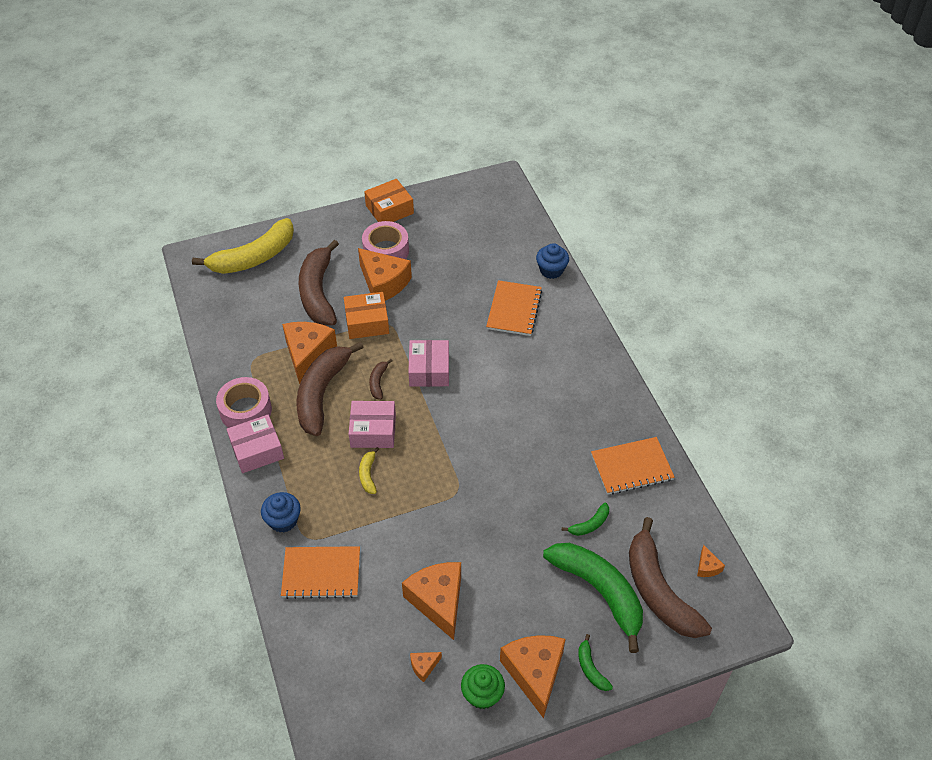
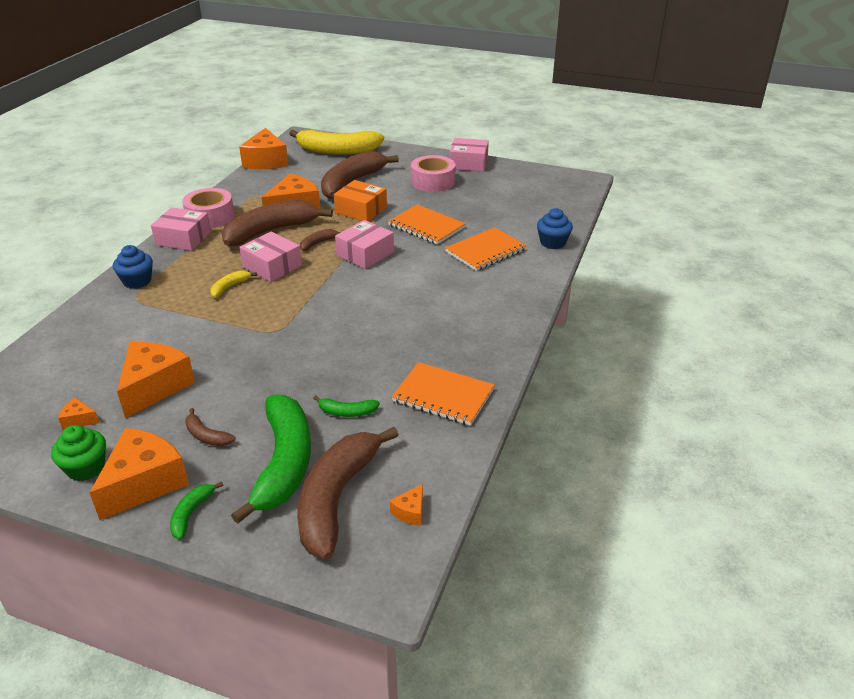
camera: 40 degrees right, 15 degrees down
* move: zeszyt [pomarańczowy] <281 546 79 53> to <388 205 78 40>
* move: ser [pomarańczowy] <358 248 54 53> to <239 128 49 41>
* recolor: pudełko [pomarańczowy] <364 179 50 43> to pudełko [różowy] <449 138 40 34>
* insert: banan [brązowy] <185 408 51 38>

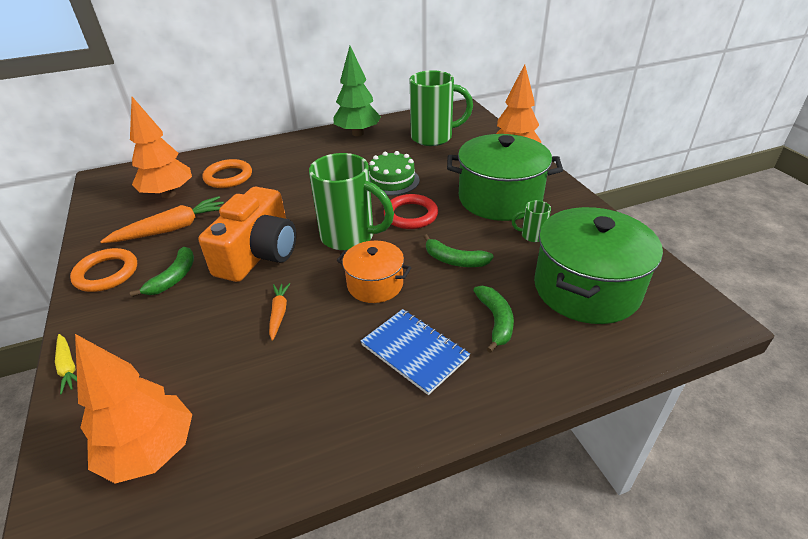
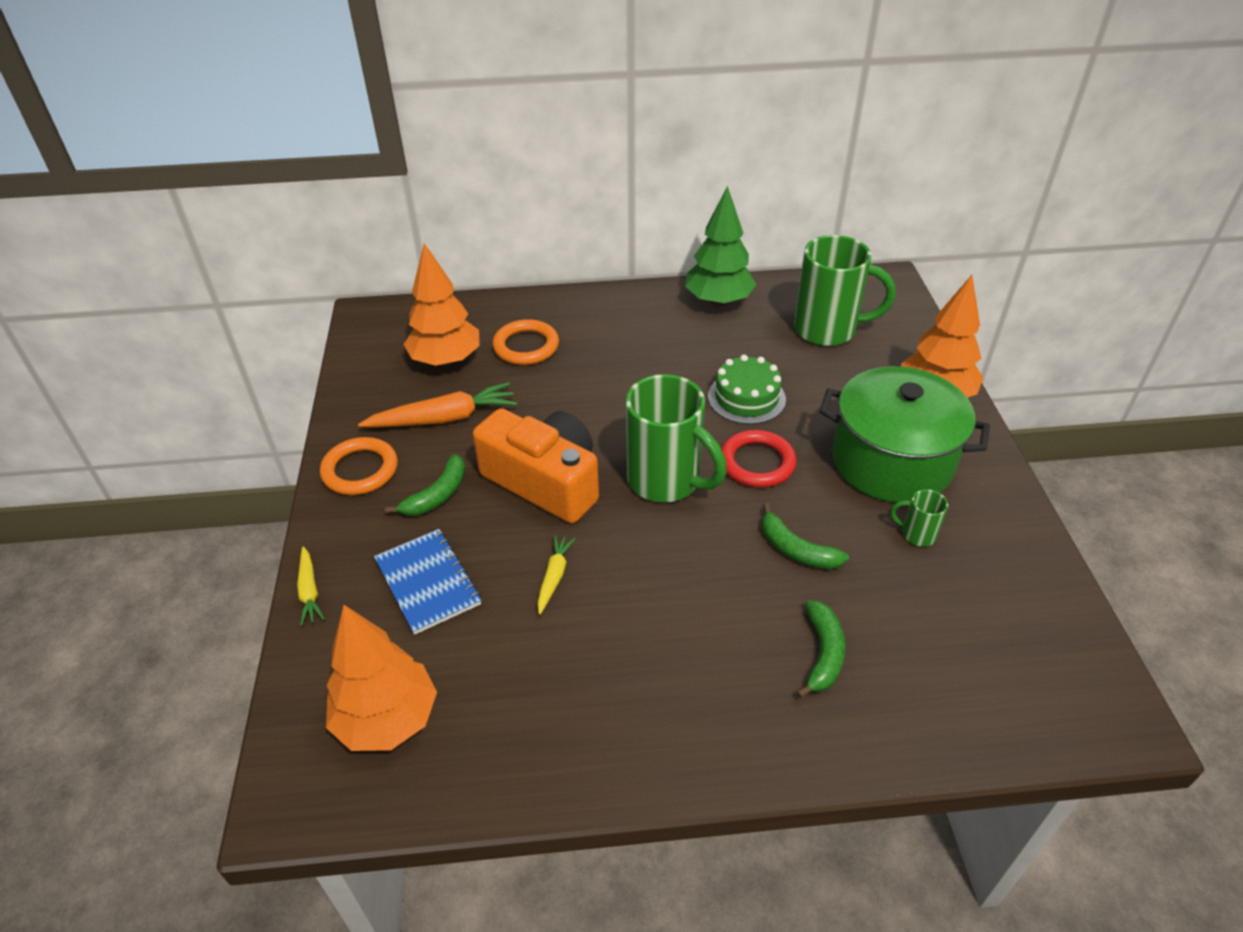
camera: 15 degrees right, 5 degrees up
* rotate: aparat fotograficzny [pomarańczowy] <198 187 98 95> = <473 408 126 115> 90 degrees counterclockwise
* recolor: marchewka [pomarańczowy] <269 283 21 58> to marchewka [żółty] <537 535 38 80>
* delete: garnek [pomarańczowy] <336 241 75 62>
* move: zeszyt [niebieski] <361 309 109 86> to <374 529 107 106>
* delete: garnek [zielony] <534 207 129 117>

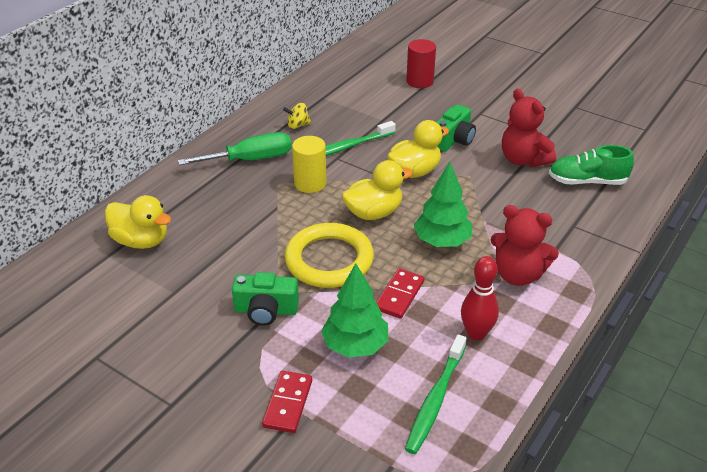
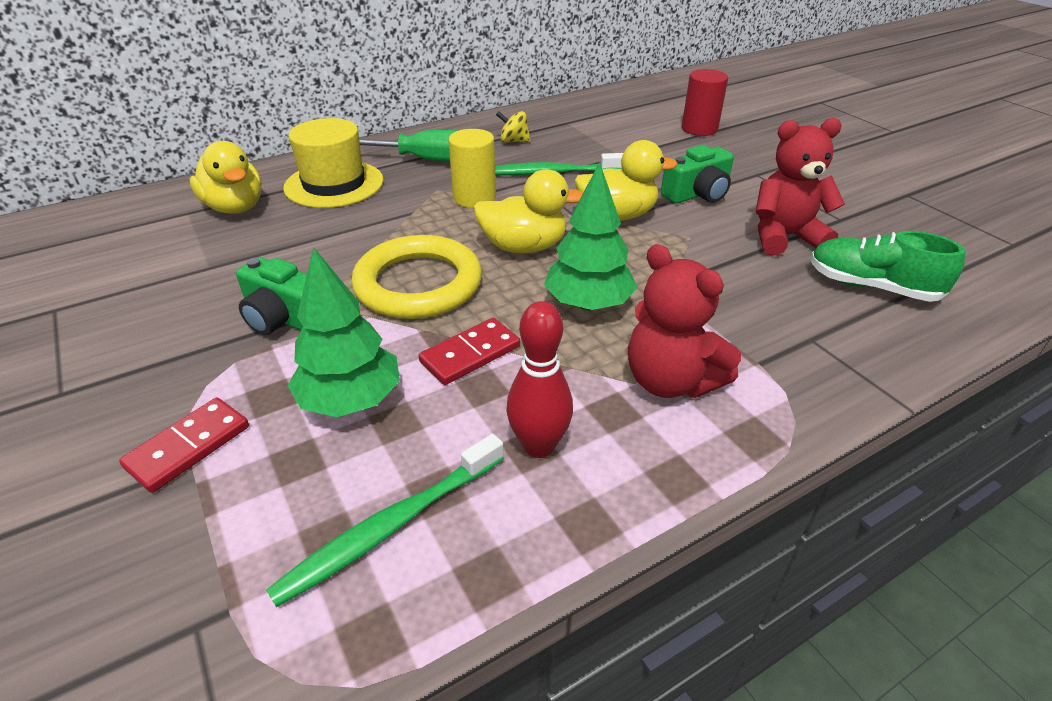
camera: 25 degrees right, 0 degrees up
* rotate: miś [czerwony] <502 89 54 78> = <756 118 89 138> 90 degrees clockwise
* insert: kapelusz [żółty] <283 118 101 90>

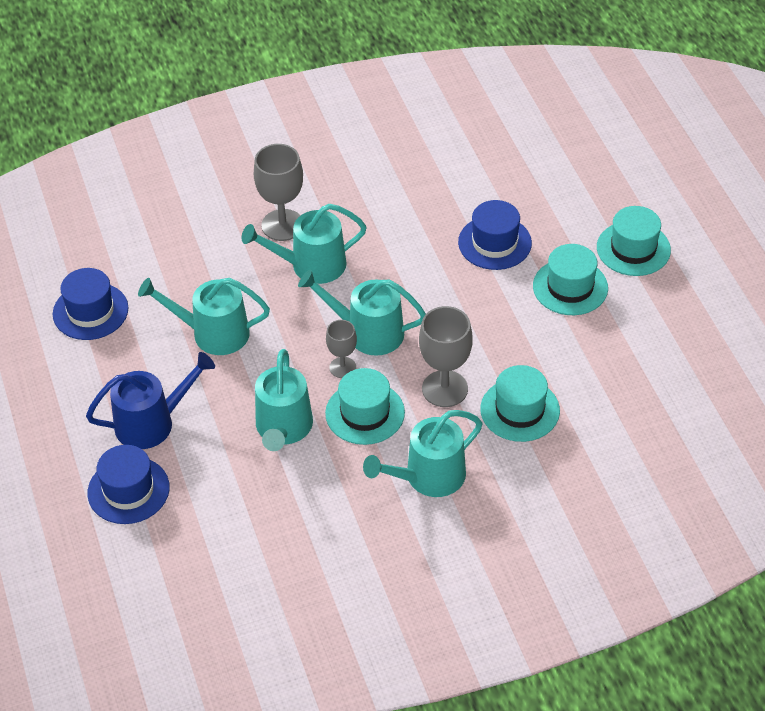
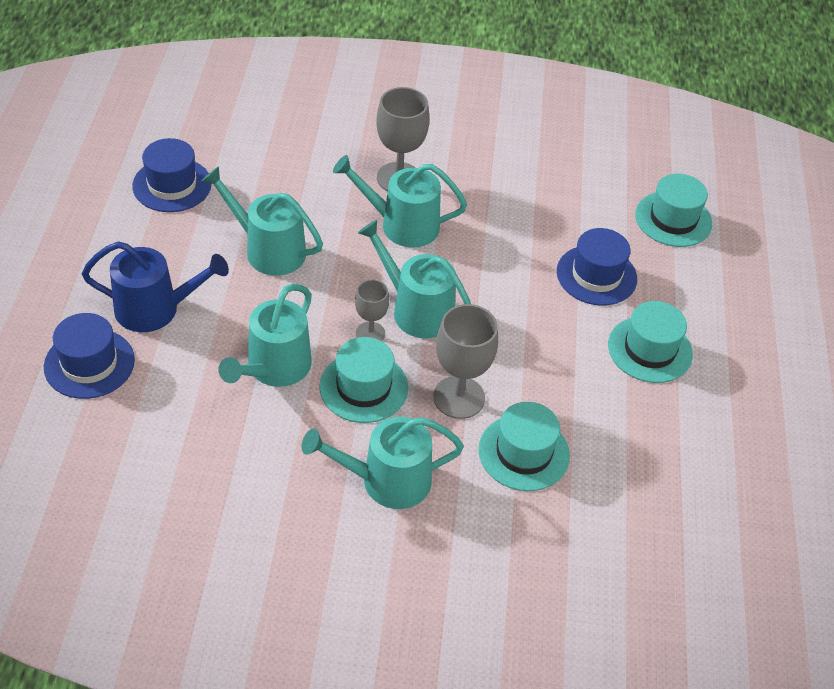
camera: 20 degrees right, 0 degrees up
* move: kapelusz [turkusowy] <597 206 74 70> to <635 174 77 73>

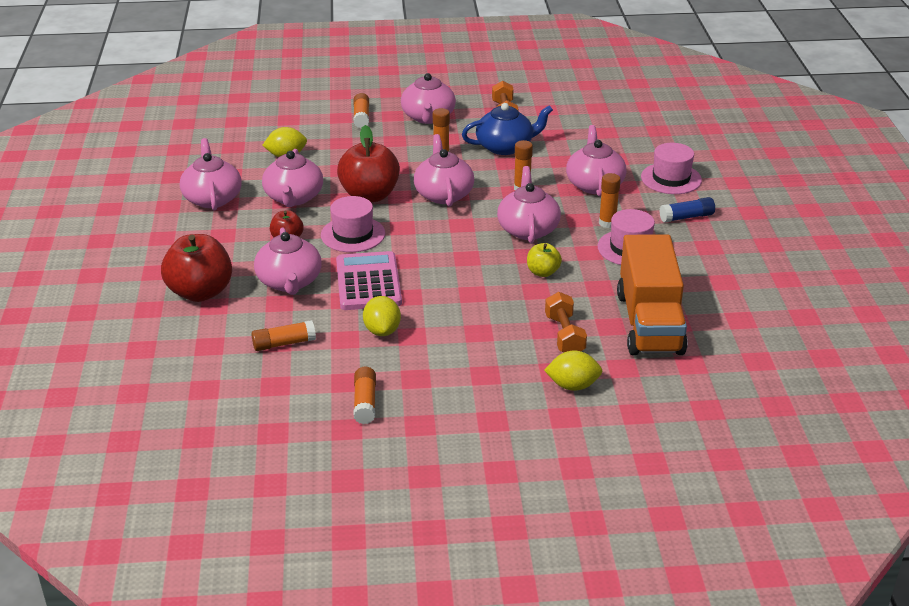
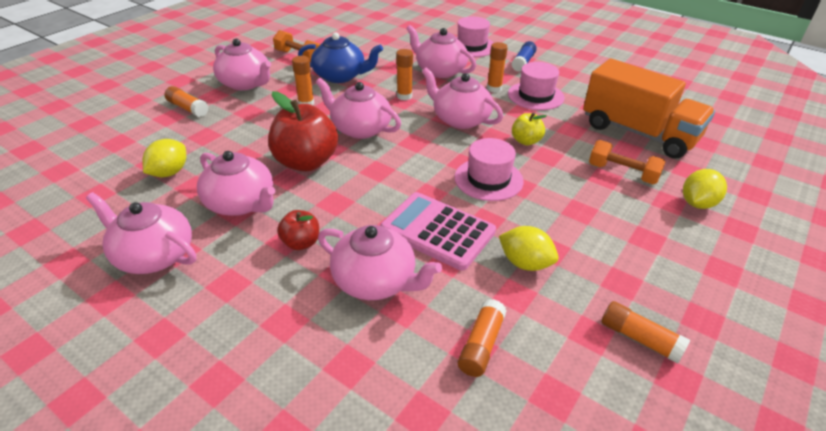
camera: 50 degrees left, 5 degrees up
* delete: jabłko [czerwony] <161 234 71 68>
* move: kapelusz [różowy] <321 196 64 56> to <454 138 70 63>
* rotate: imbryk [niebieski] <462 103 91 52> = <298 32 85 51> 75 degrees clockwise

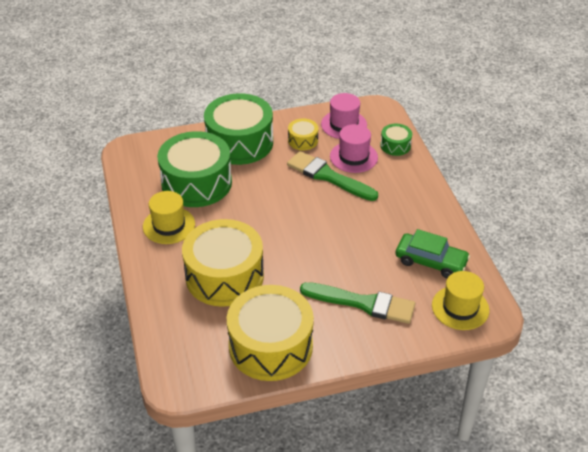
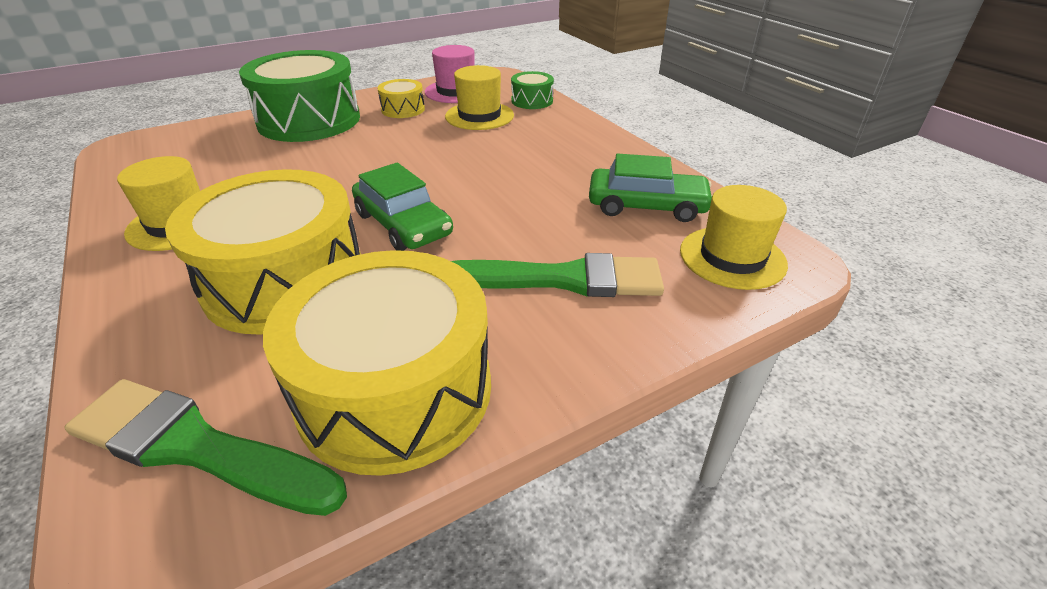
camera: 15 degrees left, 5 degrees down
* delete: bęben [zielony] <157 131 75 76>
* move: pędzel [zielony] <287 151 91 50> to <64 379 283 137>
* recolor: kapelusz [różowy] <330 124 48 49> to kapelusz [żółty] <445 65 69 65>
* insert: samochód [zielony] <352 163 101 88>

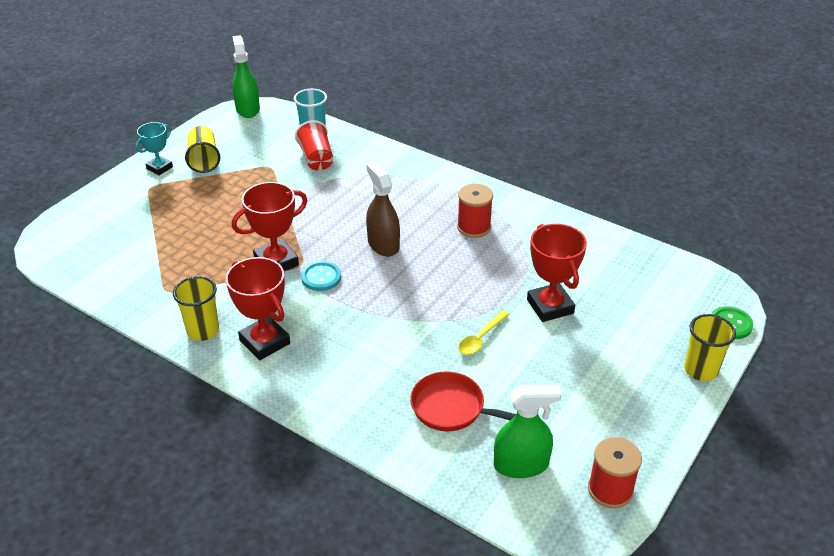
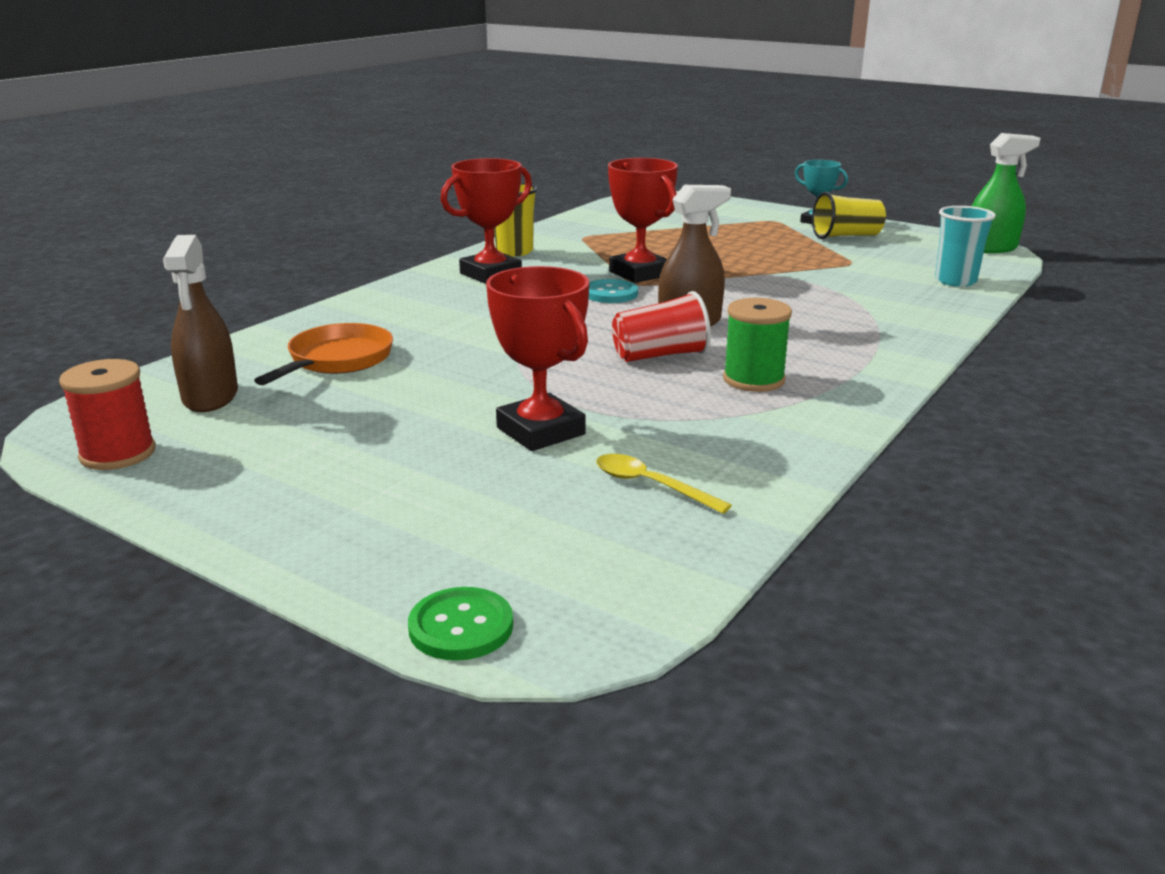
camera: 90 degrees right, 15 degrees down
* move: szklanka [czerwony] <295 120 38 51> to <612 291 99 71>
* recolor: patelnia [czerwony] <410 371 106 60> to patelnia [pomarańczowy] <254 323 139 62>
* recolor: szpulka [czerwony] <457 184 36 54> to szpulka [zielony] <723 298 69 94>
* move: łyżka [żółty] <459 310 50 45> to <596 454 136 60>
* recolor: spryskiwacz [zielony] <494 385 68 93> to spryskiwacz [brązowy] <163 235 75 177>
* rotate: puchar [czerwony] <527 224 60 98> = <486 266 103 185> 75 degrees clockwise
* delete: szklanka [żółty] <684 314 52 67>

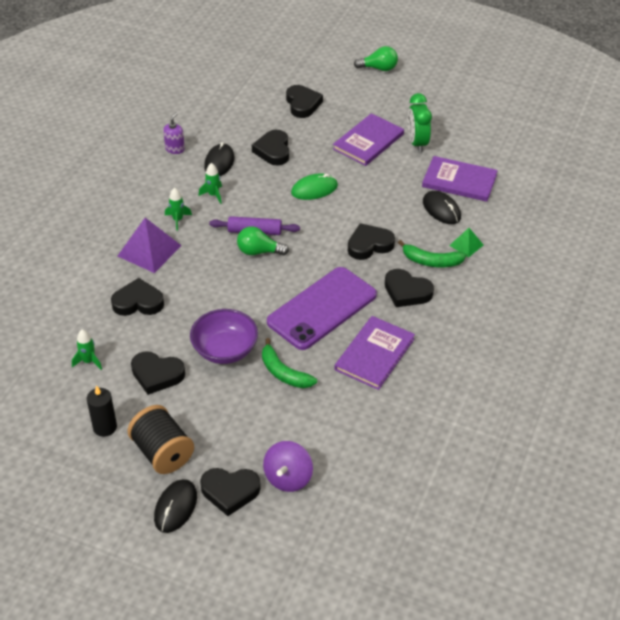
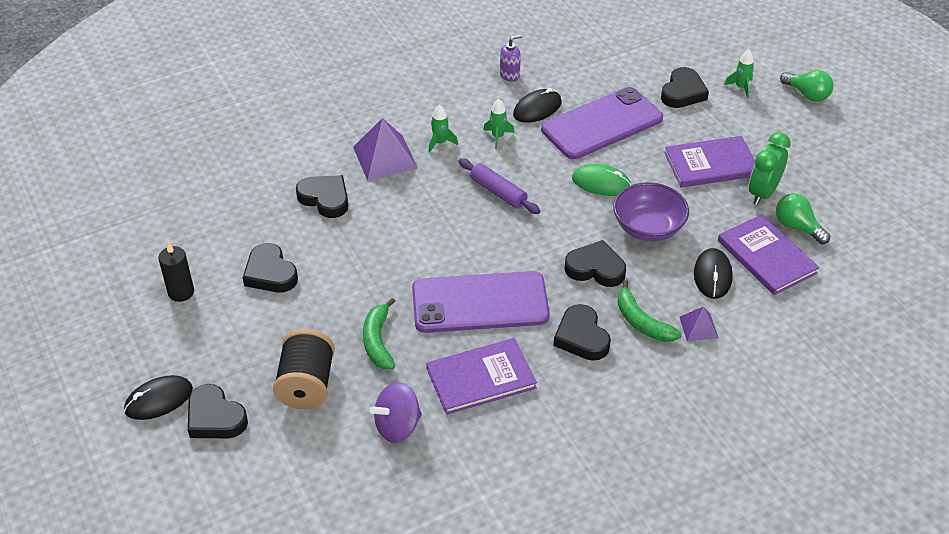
camera: 40 degrees right, 0 degrees up
* move: rakieta [zielony] <72 329 30 41> to <724 50 30 49>
* move: szpulka [czarny] <127 405 67 69> to <273 329 62 80>
* move: miska [fioletowy] <190 309 68 55> to <613 182 76 59>
* move: żarówka [zielony] <237 226 52 29> to <776 193 54 51>
* replace: serce [czarny] <252 130 37 36> to telefon [fioletowy] <541 87 122 72>
* move: bączek [fioletowy] <263 441 50 51> to <370 382 52 61>
* recolor: piramida [zielony] <449 228 34 29> to piramida [fioletowy] <680 307 39 34>

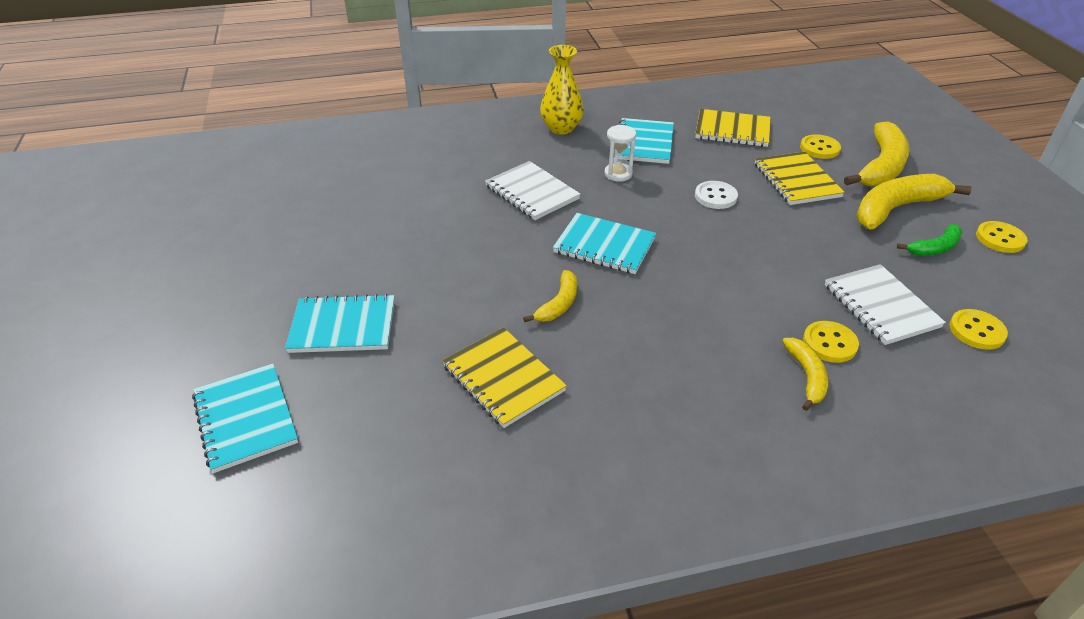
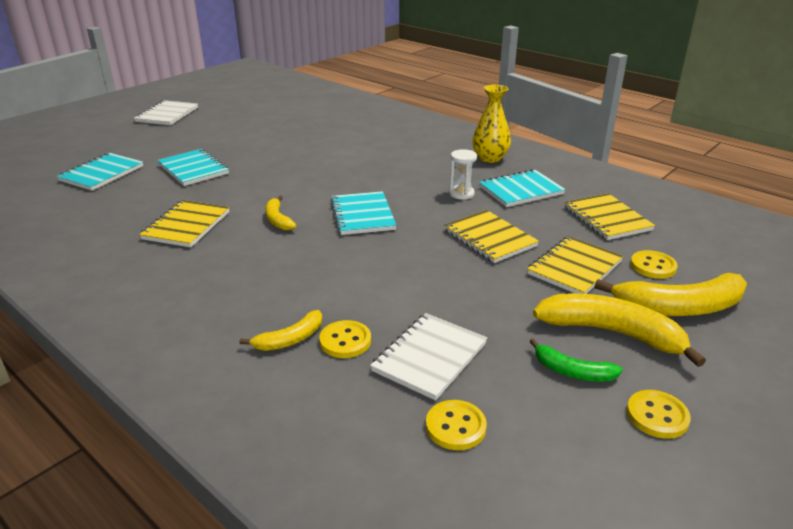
camera: 55 degrees right, 10 degrees down
* move: zeszyt [biały] <485 161 95 59> to <134 100 64 25>
* rotate: banan [żółty] <523 270 54 52> = <265 196 32 35> 75 degrees clockwise
* replace: guzik [biały] <695 181 43 28> to zeszyt [żółty] <444 210 95 53>

